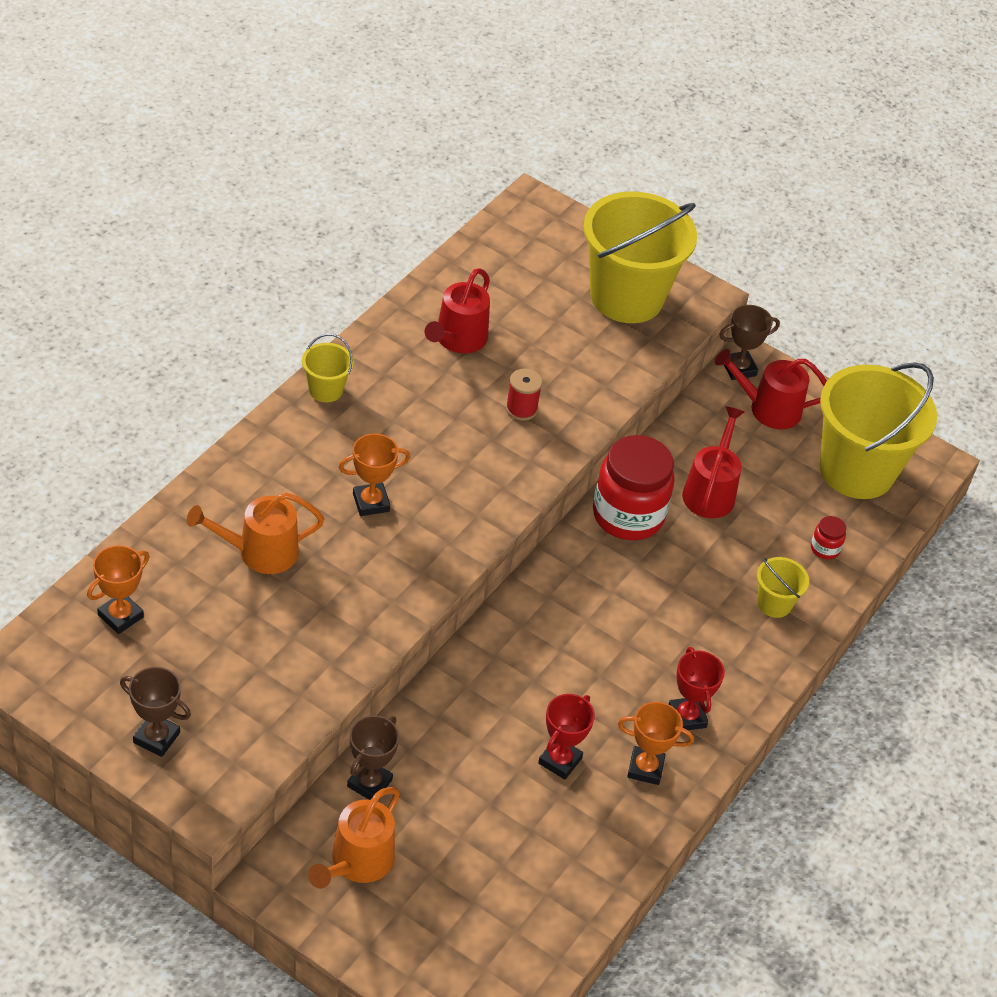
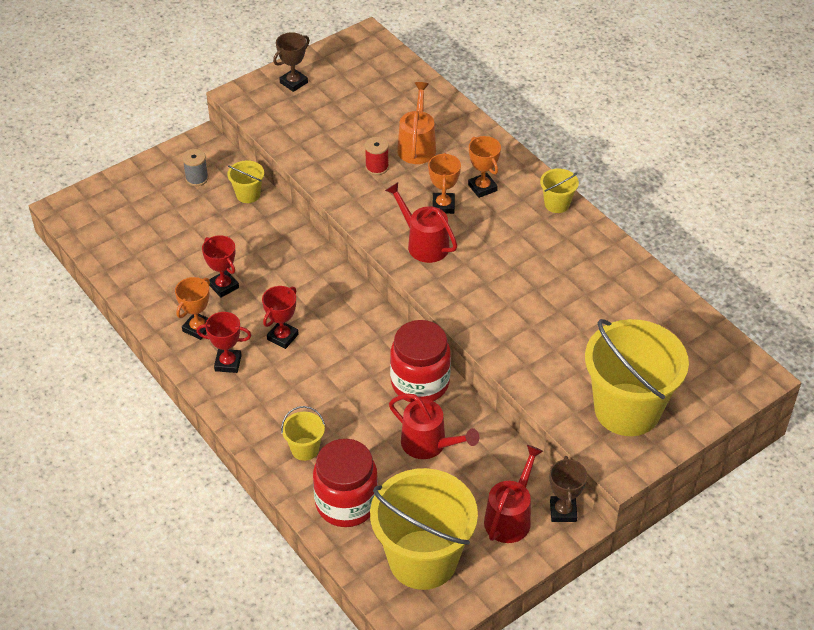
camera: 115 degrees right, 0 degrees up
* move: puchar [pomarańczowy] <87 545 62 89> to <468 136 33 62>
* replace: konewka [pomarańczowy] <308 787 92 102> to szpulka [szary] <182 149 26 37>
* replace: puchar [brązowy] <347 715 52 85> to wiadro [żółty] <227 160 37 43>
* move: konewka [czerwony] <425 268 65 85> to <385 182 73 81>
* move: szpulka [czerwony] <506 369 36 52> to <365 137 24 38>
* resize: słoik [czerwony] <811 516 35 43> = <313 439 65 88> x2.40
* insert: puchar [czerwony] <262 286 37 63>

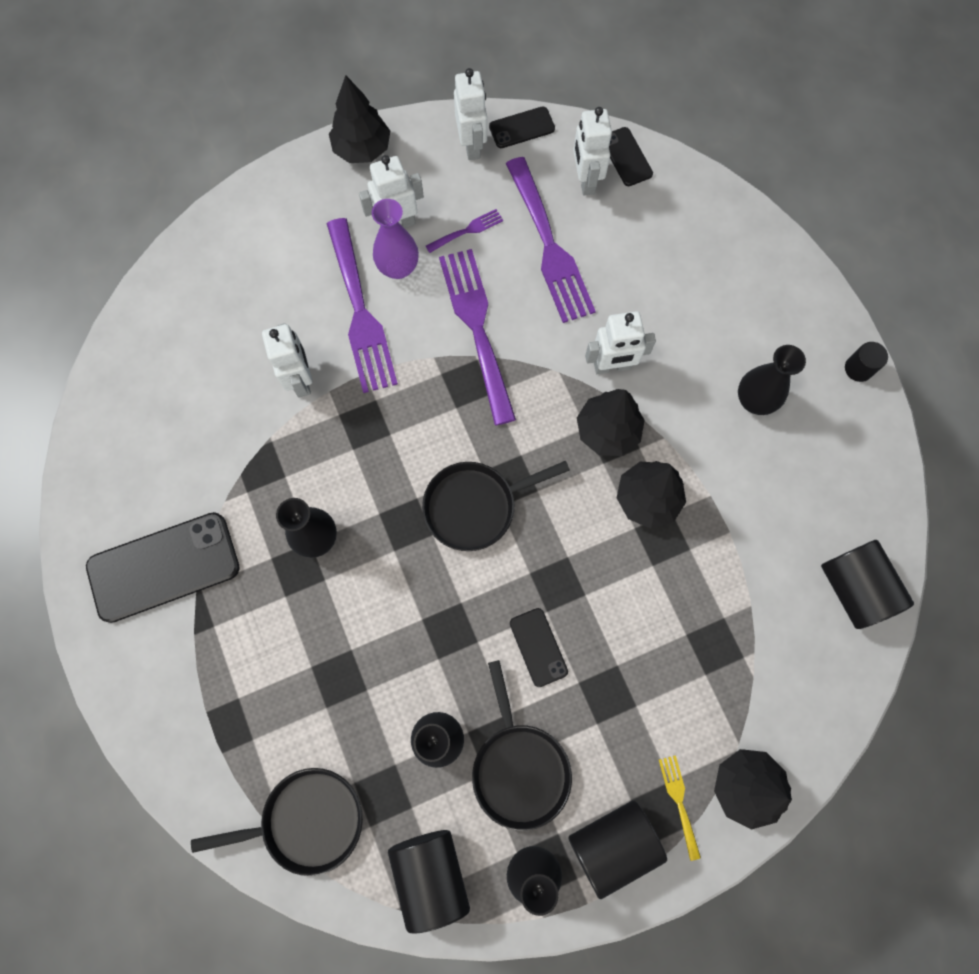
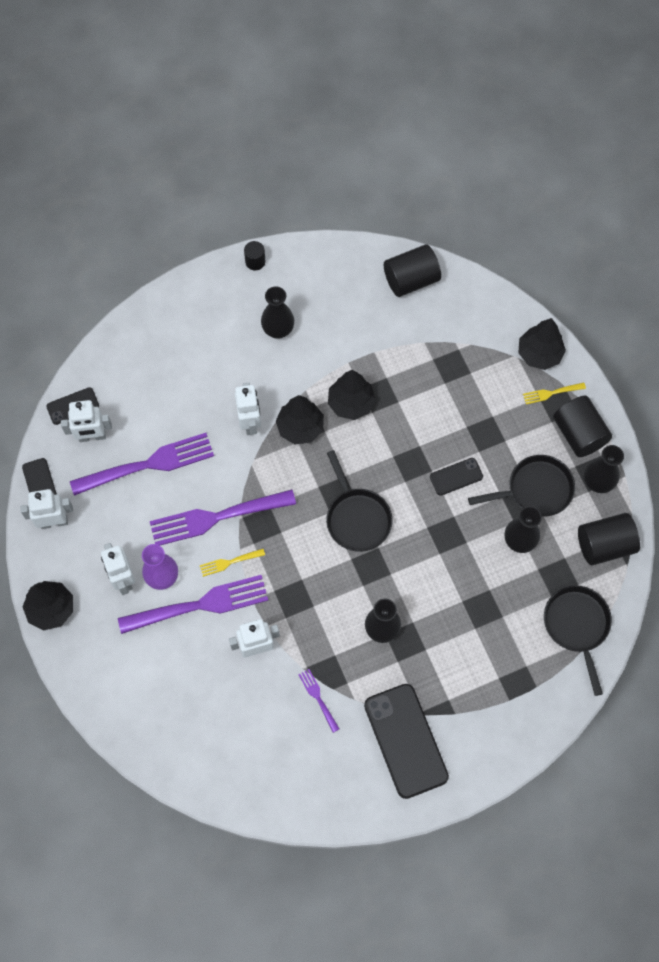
camera: 90 degrees left, 5 degrees down
* move: widelec [fioletowy] <426 209 77 44> to <298 669 41 64>
* insert: widelec [żółty] <200 549 65 28>

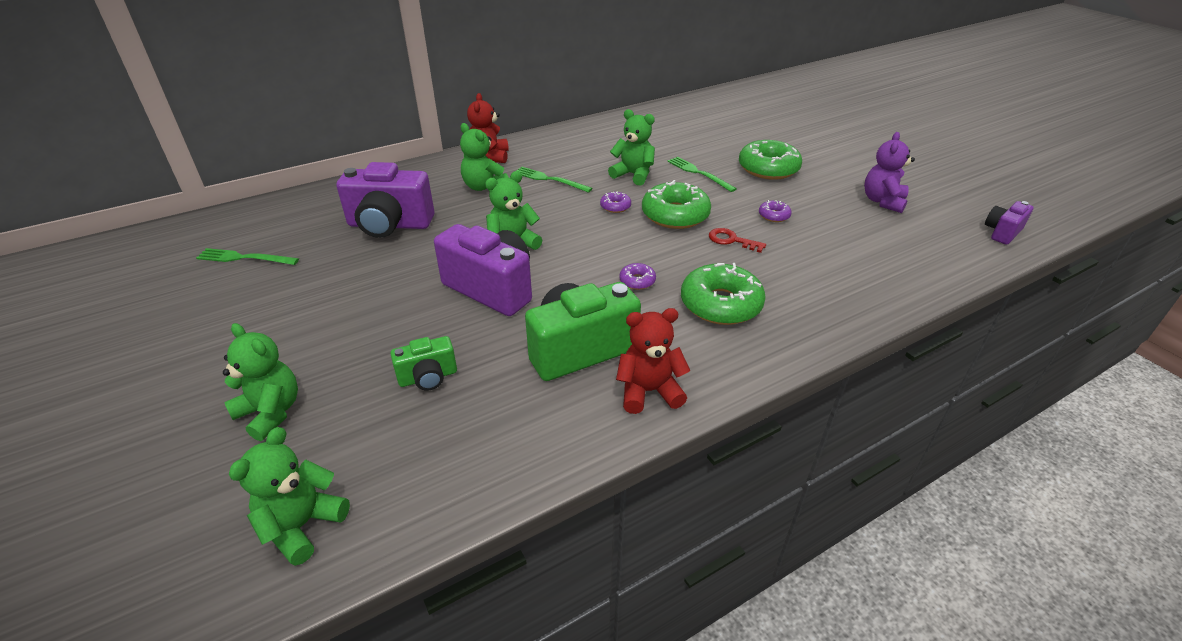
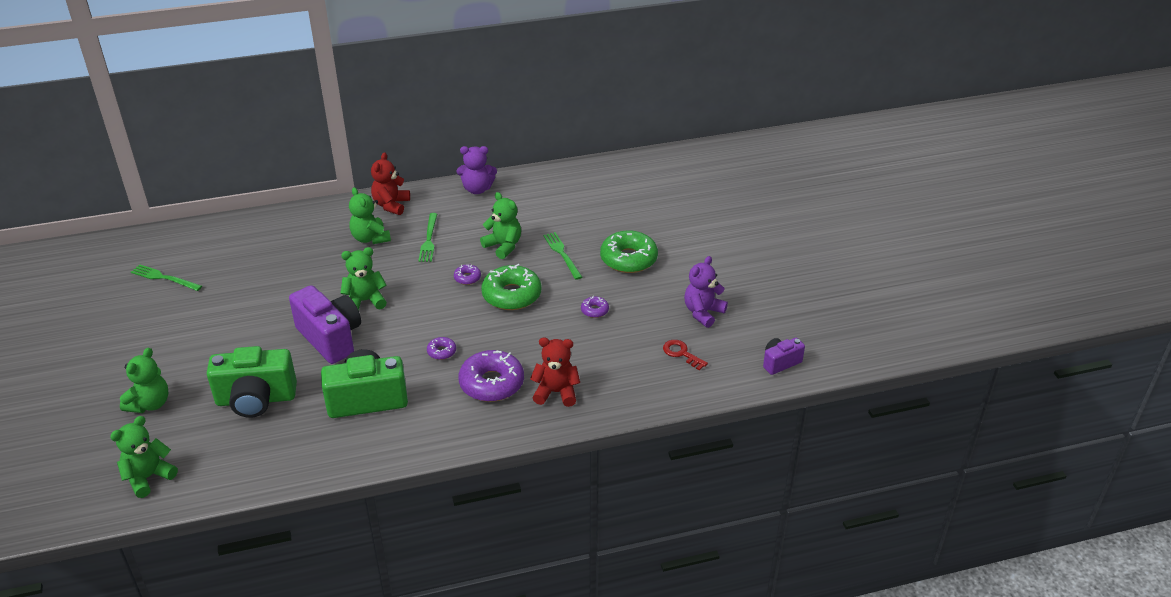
camera: 15 degrees right, 0 degrees up
* rotate: miś [zielony] <223 323 75 118> = <120 348 49 65> 60 degrees clockwise
* delete: aparat fotograficzny [fioletowy] <336 162 99 76>
* resize: aparat fotograficzny [zielony] <390 336 67 54> = <207 346 90 72> x1.90
* rotate: widelec [zielony] <516 167 77 26> = <418 213 19 49> 135 degrees counterclockwise
* move: miś [czerwony] <616 308 74 106> to <530 337 50 70>
* recolor: donut [zielony] <681 263 85 62> to donut [fioletowy] <458 350 66 52>
* move: klucz [czerwony] <709 228 57 25> to <663 340 45 30>
* insert: miś [fioletowy] <457 146 40 48>

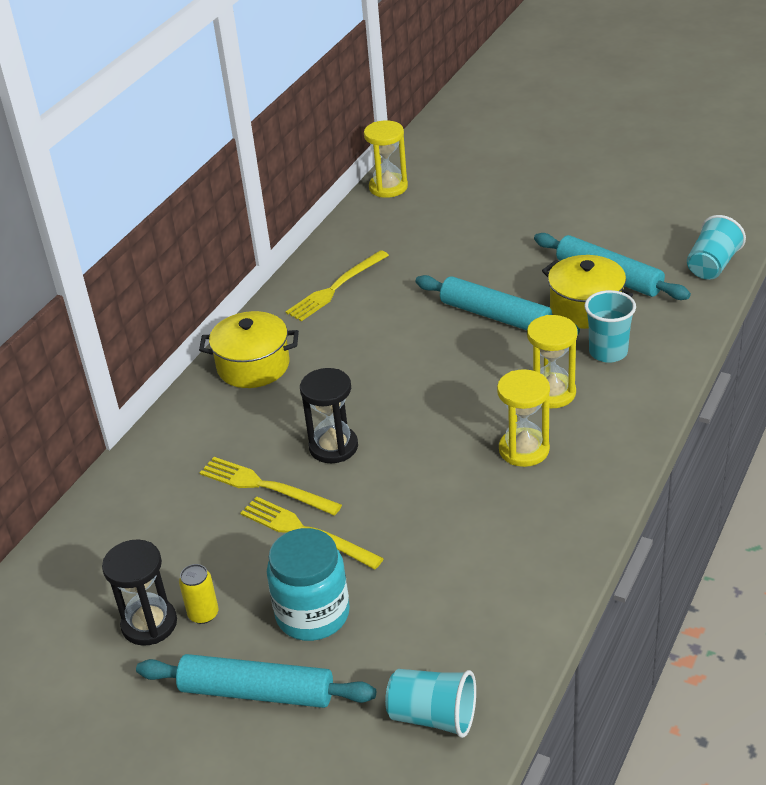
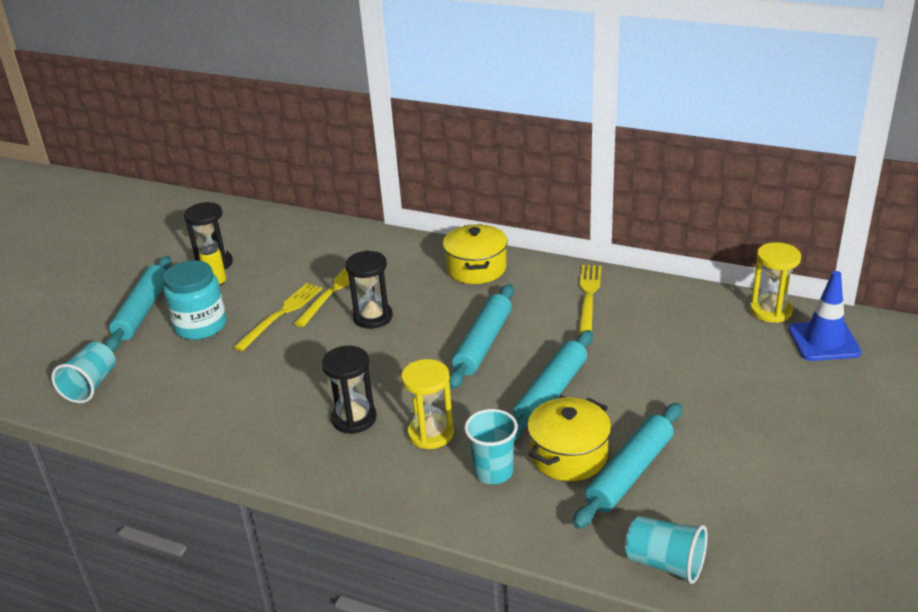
camera: 85 degrees right, 5 degrees down
* rotate: widelec [żółty] <286 250 103 71> = <579 265 22 69> 60 degrees clockwise
* recolor: klepsydra [żółty] <497 369 53 98> to klepsydra [czarny] <322 346 55 88>
* insert: wałek do ciasta [turkusowy] <449 284 65 105>
* insert: pachołek [niebieski] <789 271 73 90>

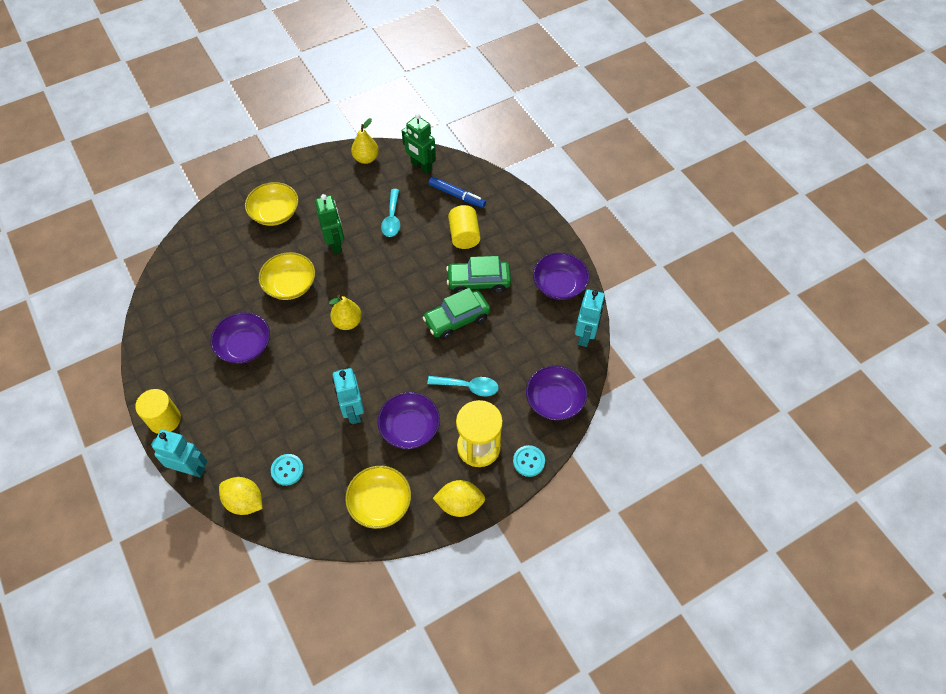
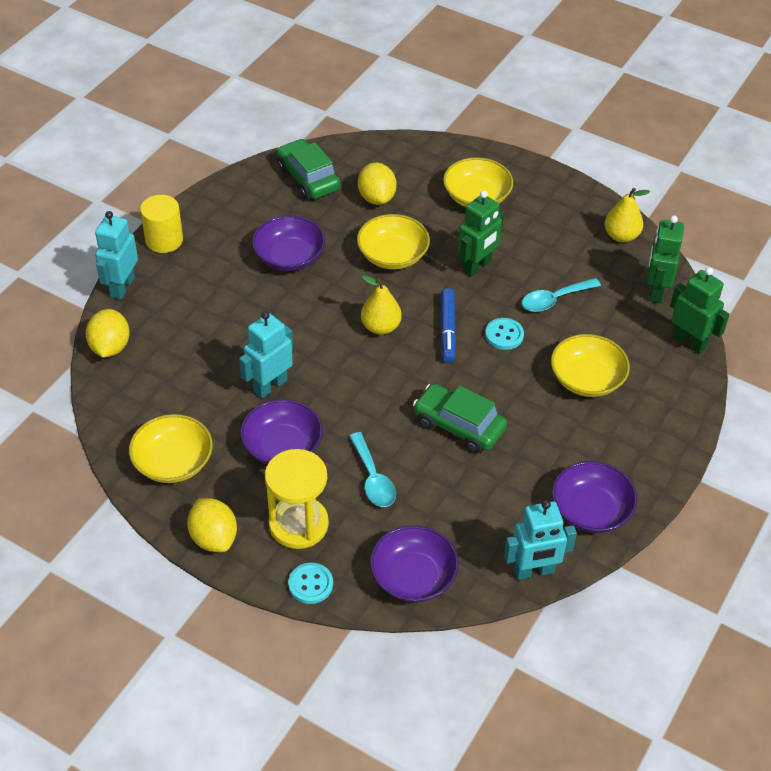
camera: 60 degrees right, 10 degrees down
* rotate: robot [turkusowy] <151 429 56 49> = <95 211 43 88> 150 degrees counterclockwise
* move: guzik [turkusowy] <271 454 33 32> to <485 318 39 32>
* move: flamaster [niebieski] <429 177 57 31> to <440 288 16 75>
* move: samochód [zielony] <446 256 65 37> to <277 139 63 61>
* replace: walec [żółty] <448 205 33 44> to miska [żółty] <551 334 79 63>
* insert: cytryna [żółty] <358 163 38 42>
* insert: robot [zielony] <670 267 60 87>

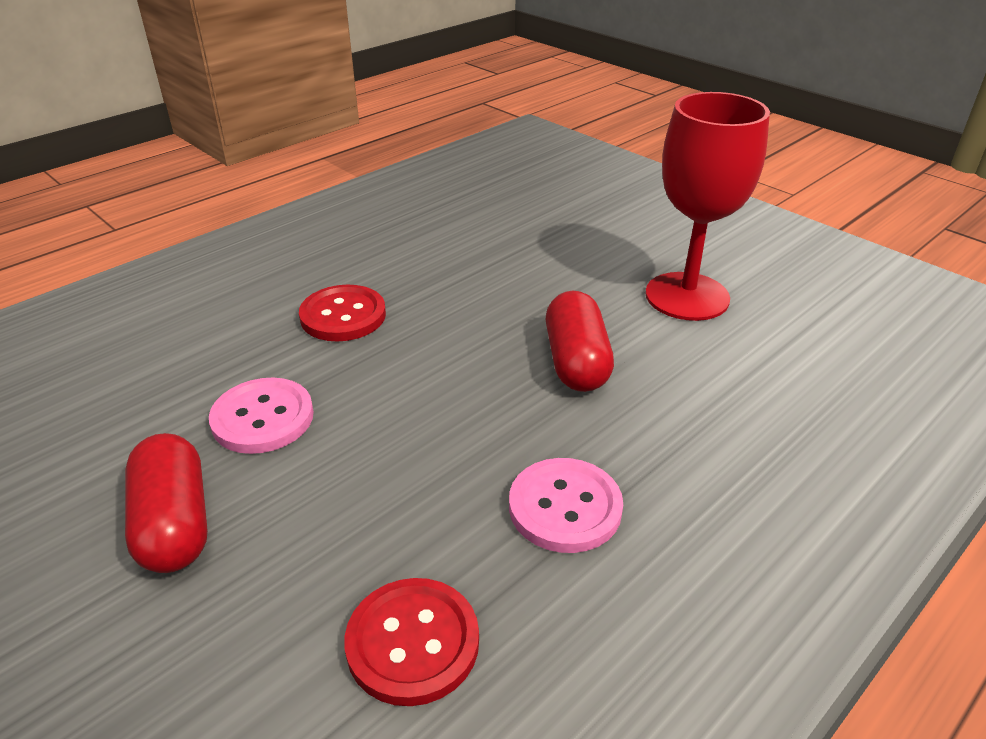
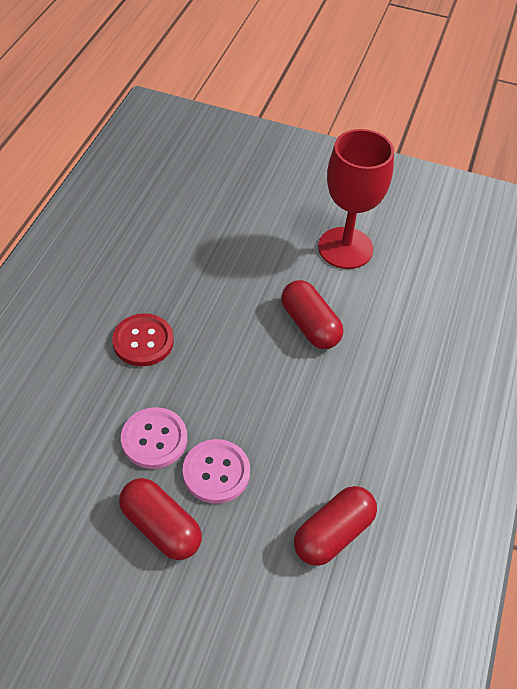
camera: 30 degrees left, 15 degrees up
* replace: guzik [czerwony] <344 578 135 128> to kapsułka [czerwony] <294 486 83 80>
* move: guzik [różowy] <509 458 114 95> to <183 439 67 65>

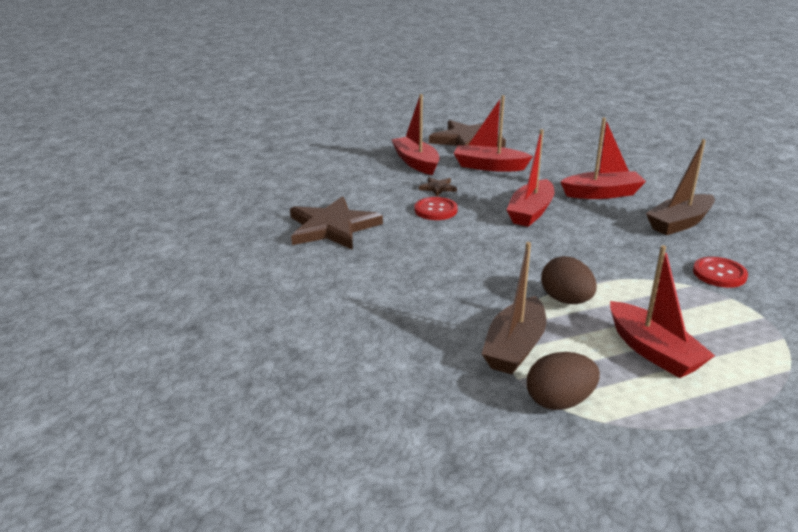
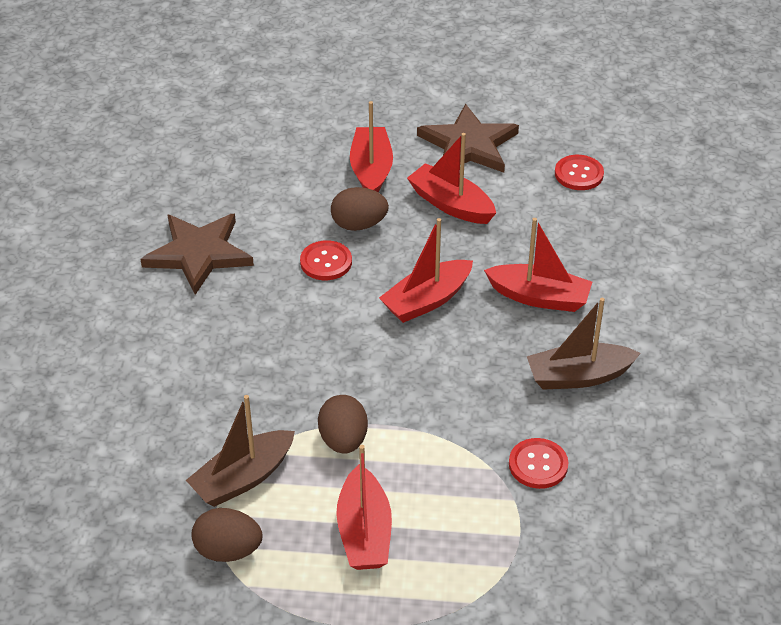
camera: 25 degrees right, 15 degrees up
* replace: gwiazda [brązowy] <419 177 38 19> to jajko [brązowy] <331 187 58 44>
* insert: guzik [czerwony] <555 155 49 35>

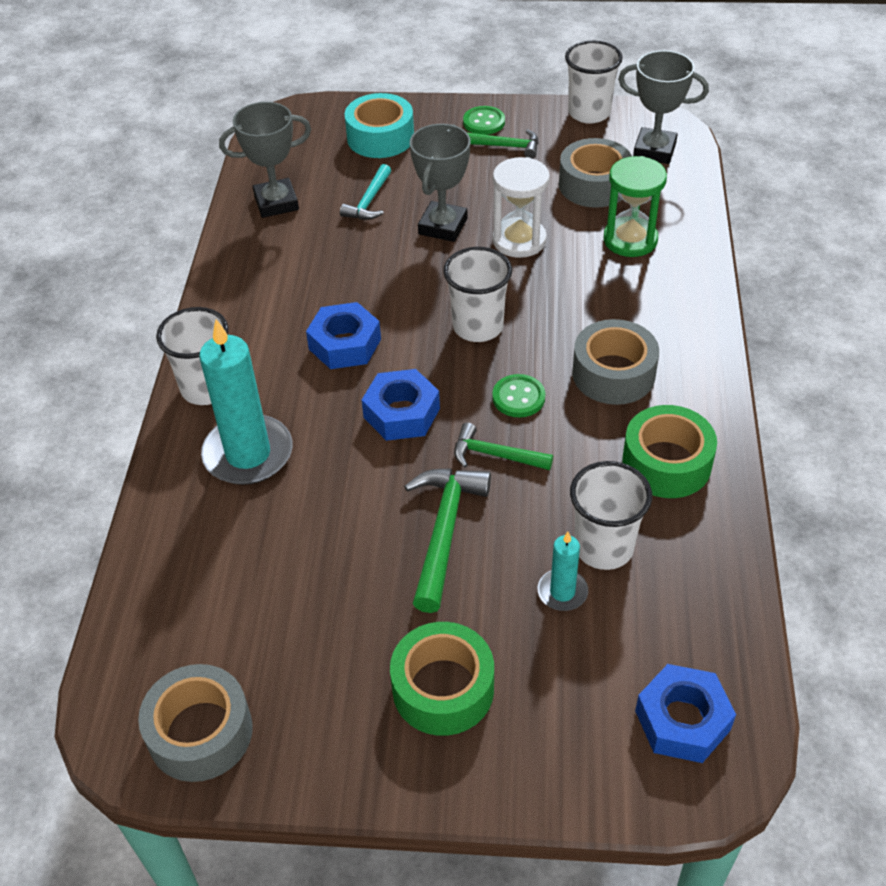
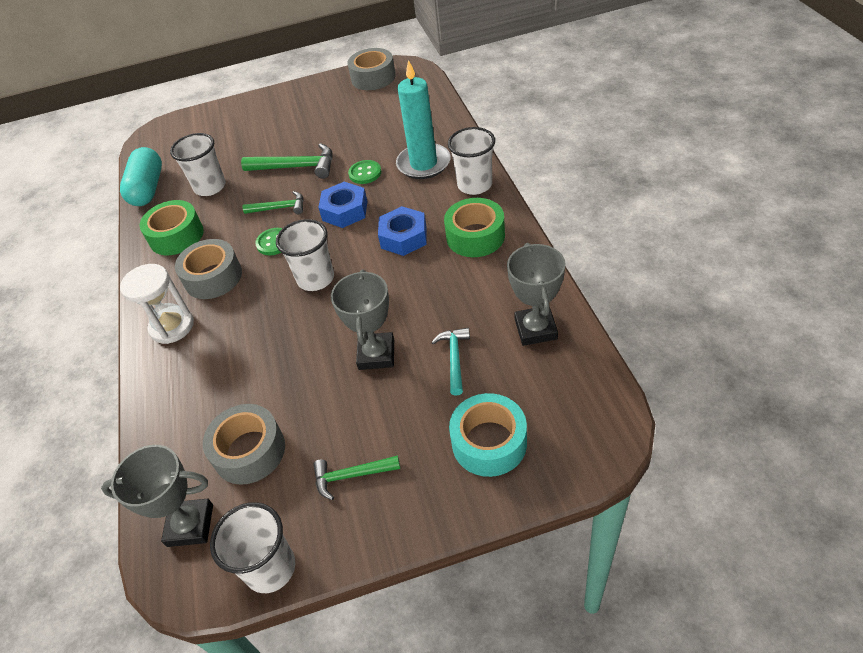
camera: 165 degrees right, 0 degrees up
* rotate: puchar [szary] <219 102 92 116> = <507 243 59 103> 60 degrees counterclockwise
* move: taśma klejąca [zielony] <390 622 104 114> to <444 198 61 59>
* rotate: młotek [zielony] <404 468 87 145> = <241 143 91 36> 75 degrees counterclockwise
* move: guzik [zielony] <463 106 42 29> to <348 160 33 24>
* move: klepsydra [biały] <492 157 58 101> to <120 264 74 80>
* delete: świeca [turkusowy] <538 532 50 79>
* delete: klepsydra [zielony] <604 156 63 101>
* delete: nakrętka [niebieski] <635 664 101 99>
* insert: kapsułka [turkusowy] <120 147 42 59>

